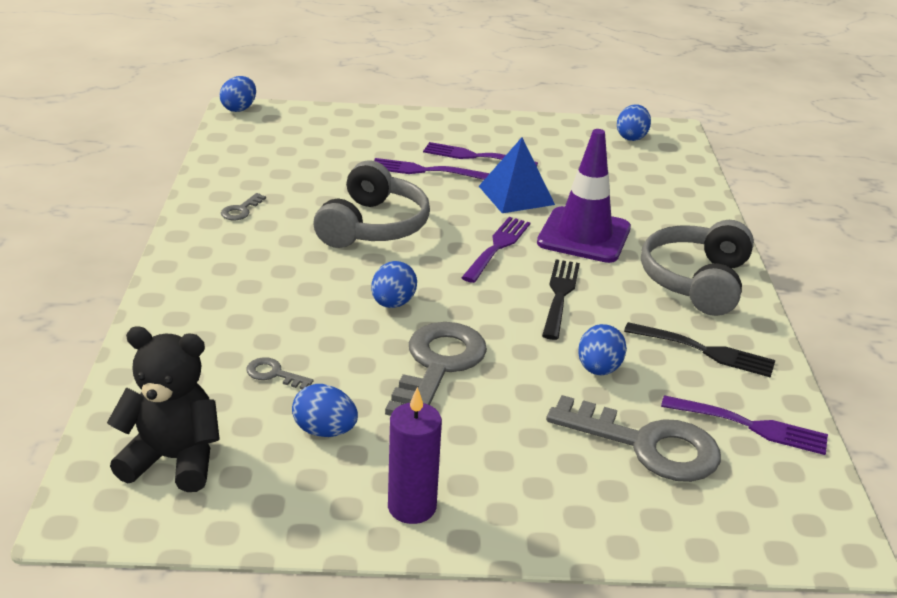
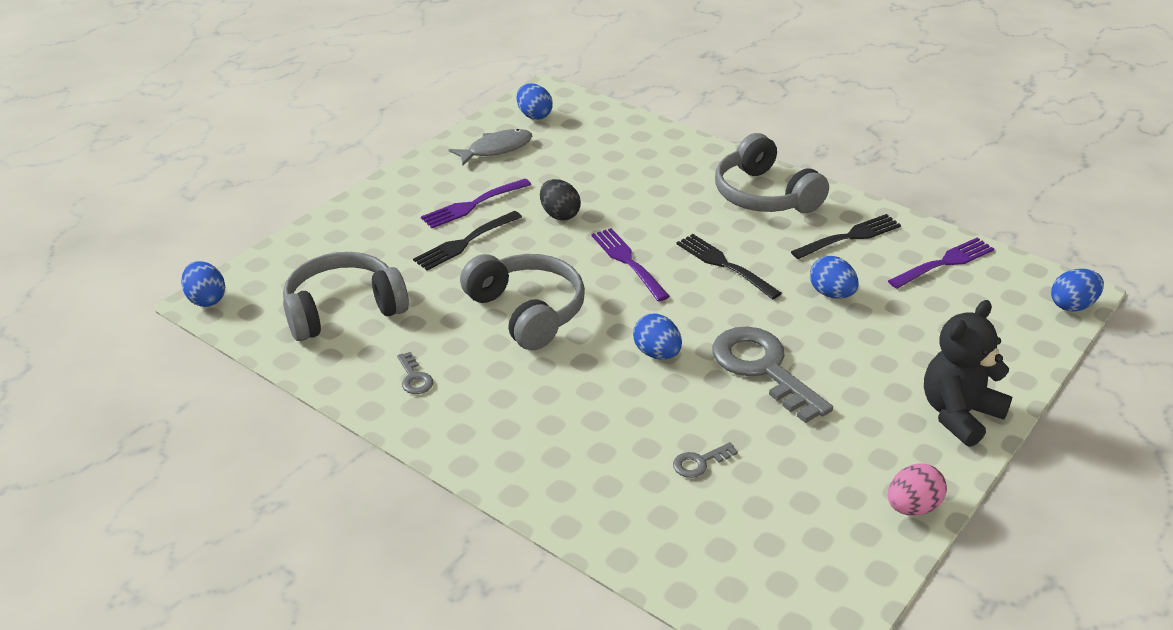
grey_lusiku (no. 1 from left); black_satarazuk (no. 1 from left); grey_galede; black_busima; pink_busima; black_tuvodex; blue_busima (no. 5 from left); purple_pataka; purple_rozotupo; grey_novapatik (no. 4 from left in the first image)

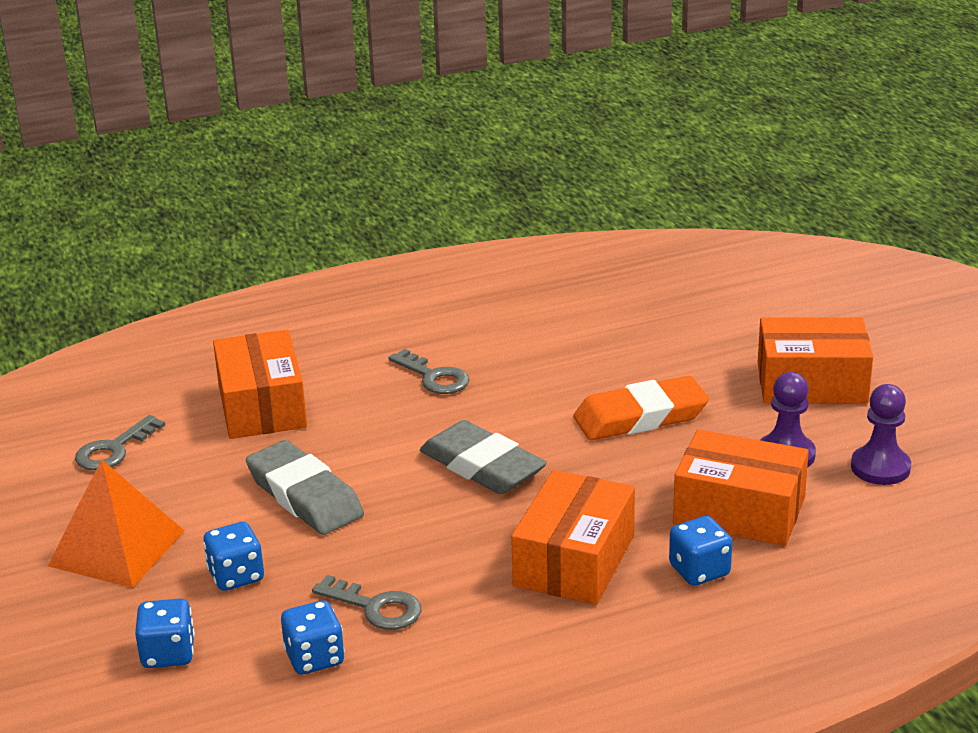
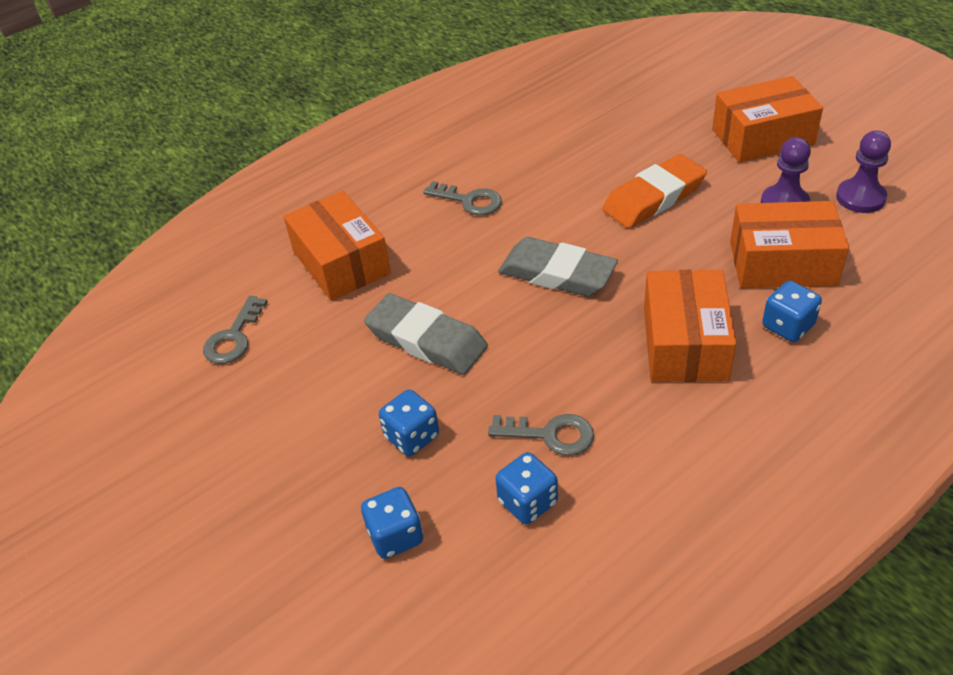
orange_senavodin

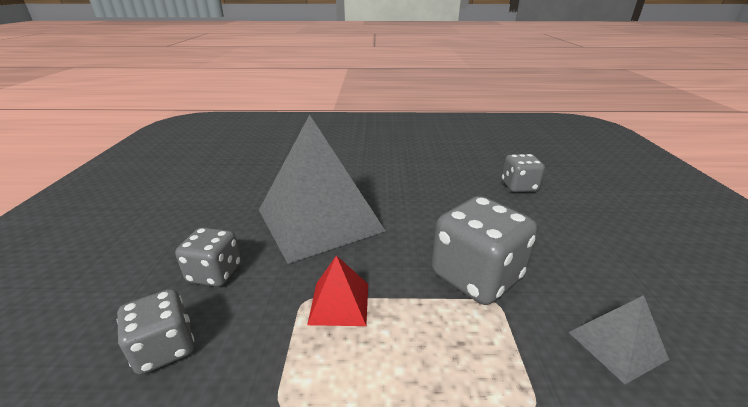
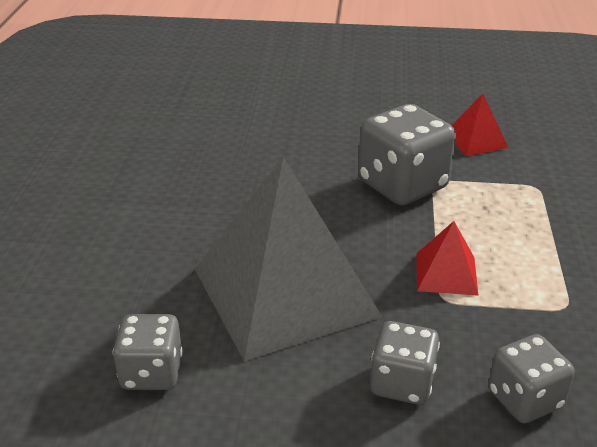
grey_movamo (no. 1 from left); red_senavodin (no. 2 from left)

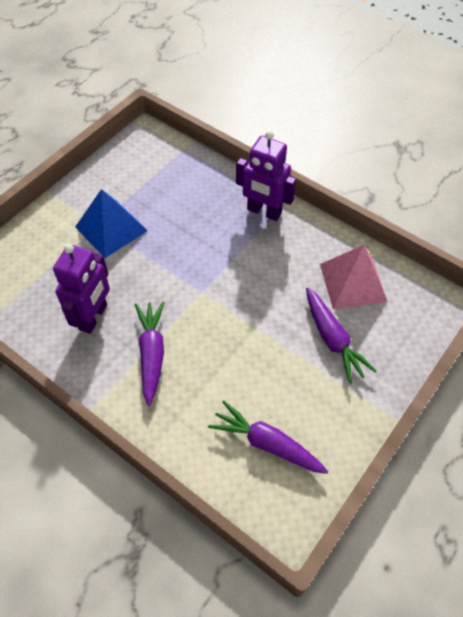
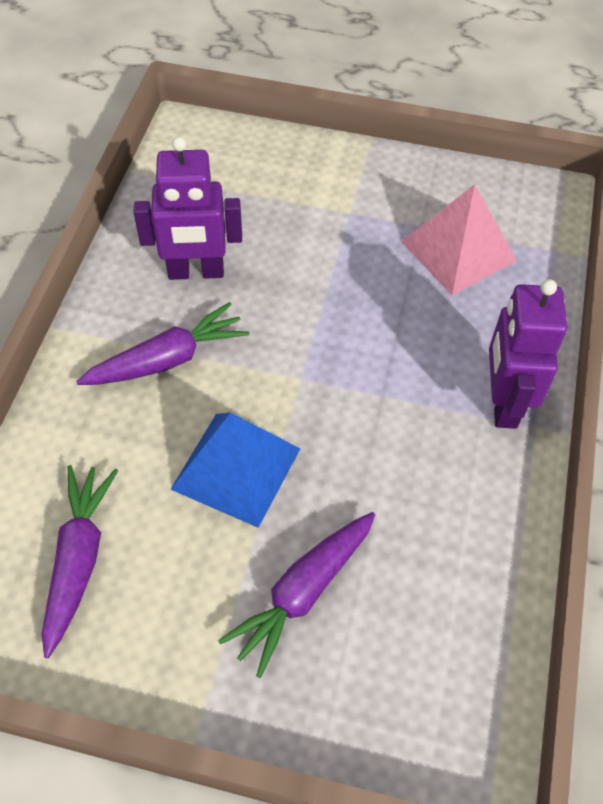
blue_senavodin; pink_senavodin

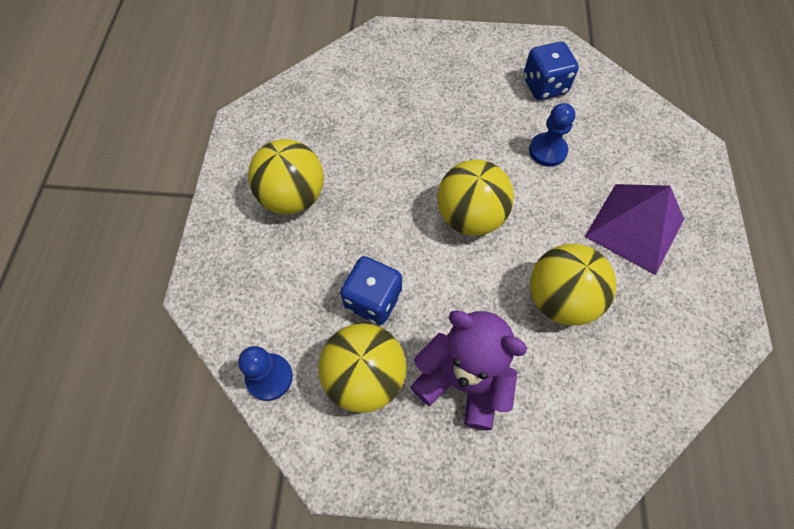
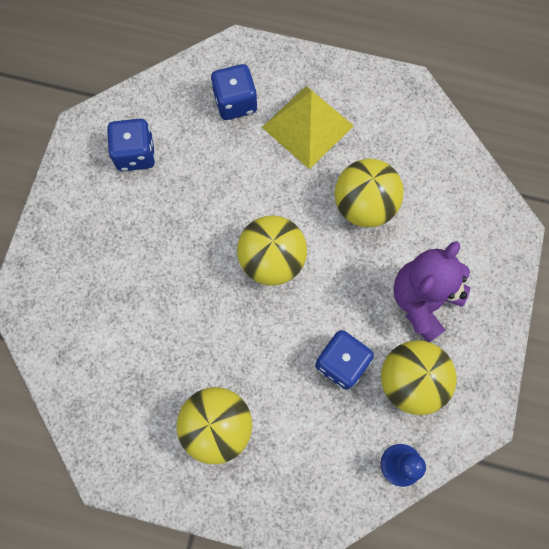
blue_movamo (no. 2 from left); yellow_senavodin; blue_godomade (no. 2 from left in the first image)

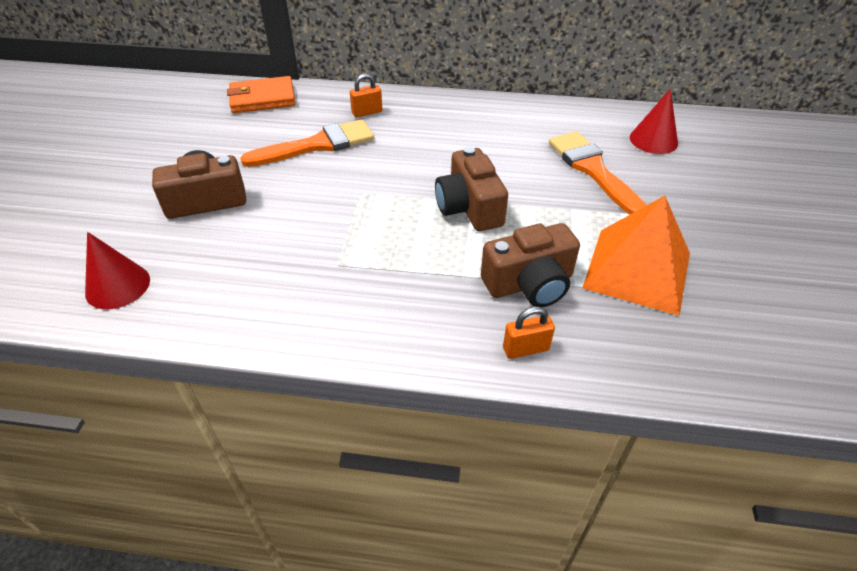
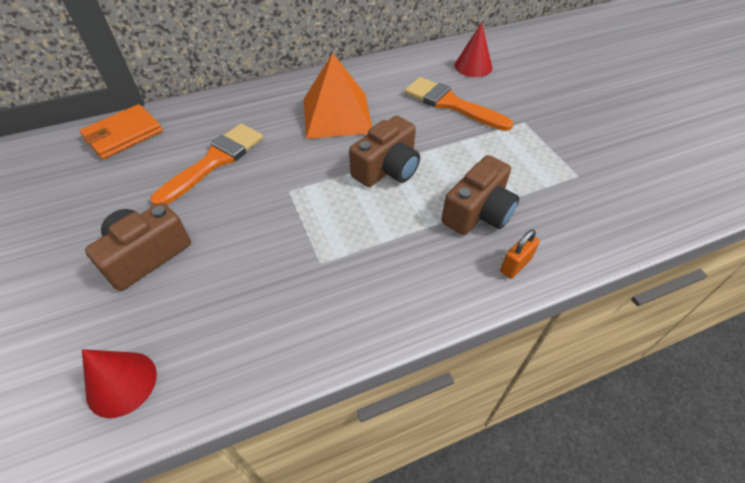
orange_senavodin; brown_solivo (no. 2 from left); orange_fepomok (no. 1 from left in the first image)

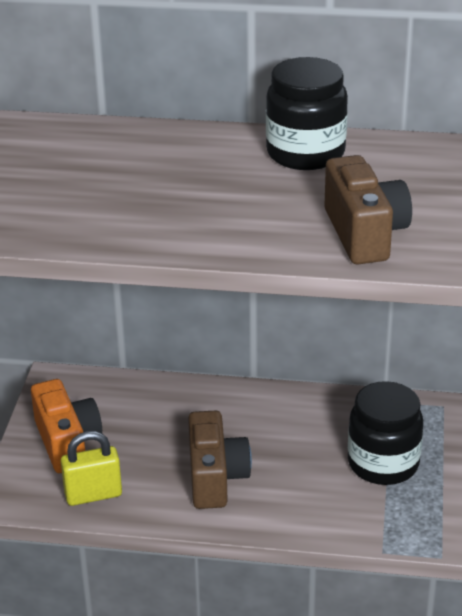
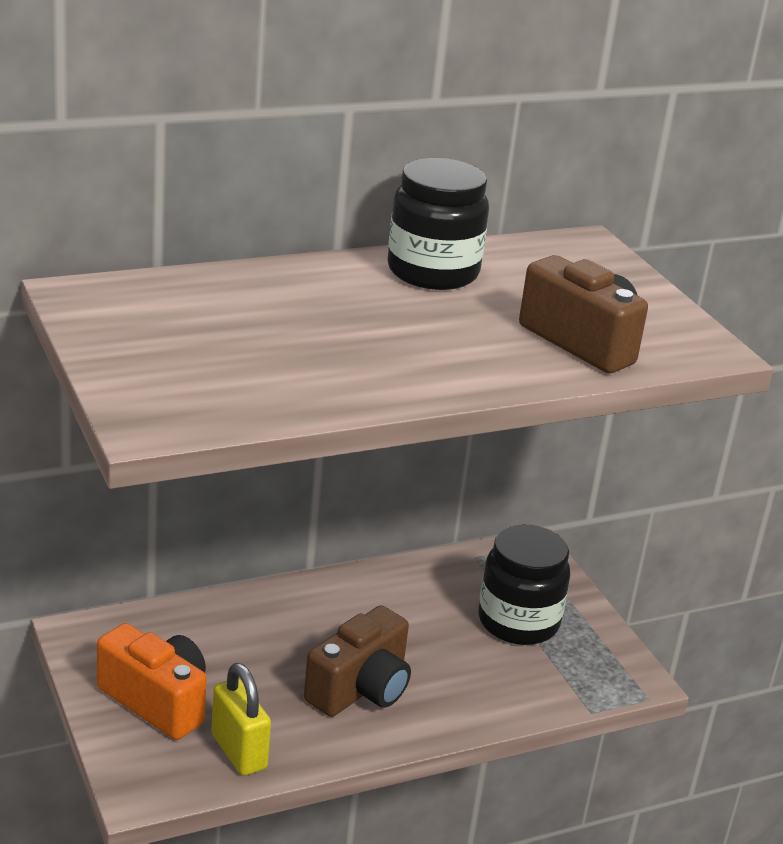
yellow_fepomok; brown_solivo (no. 1 from left)

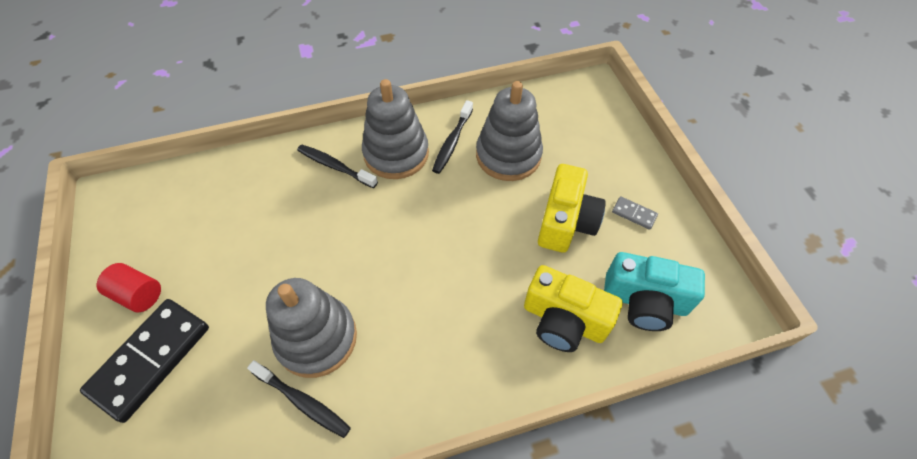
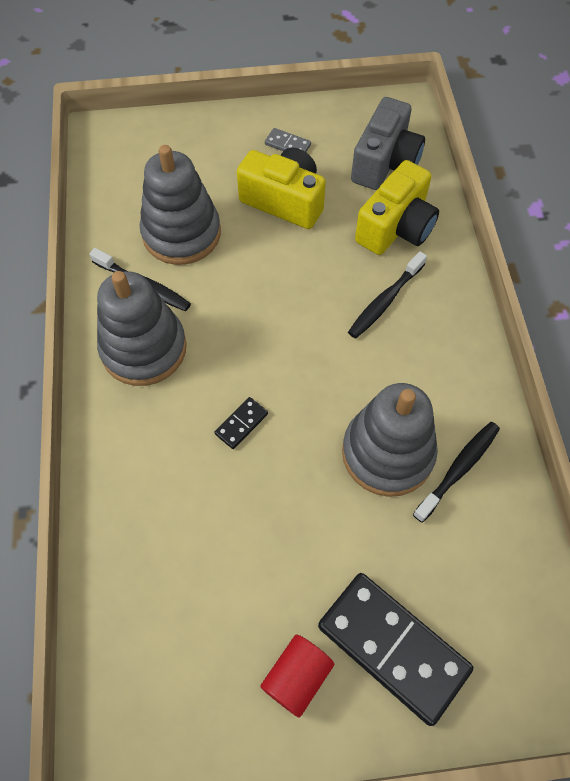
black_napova (no. 1 from left); grey_napova; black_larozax (no. 2 from left); grey_solivo

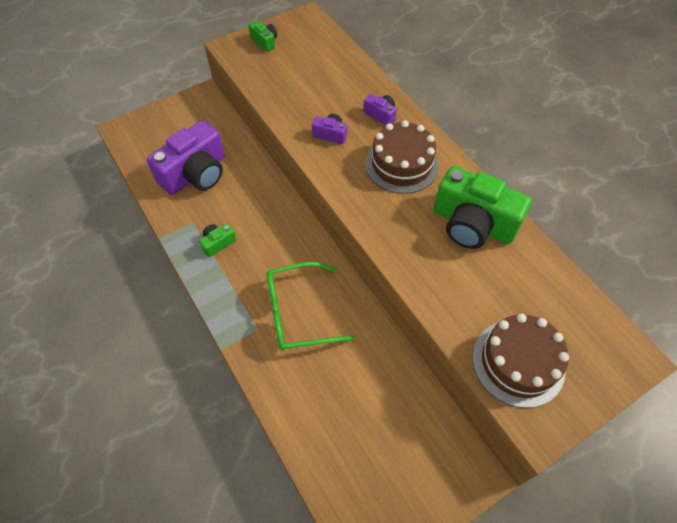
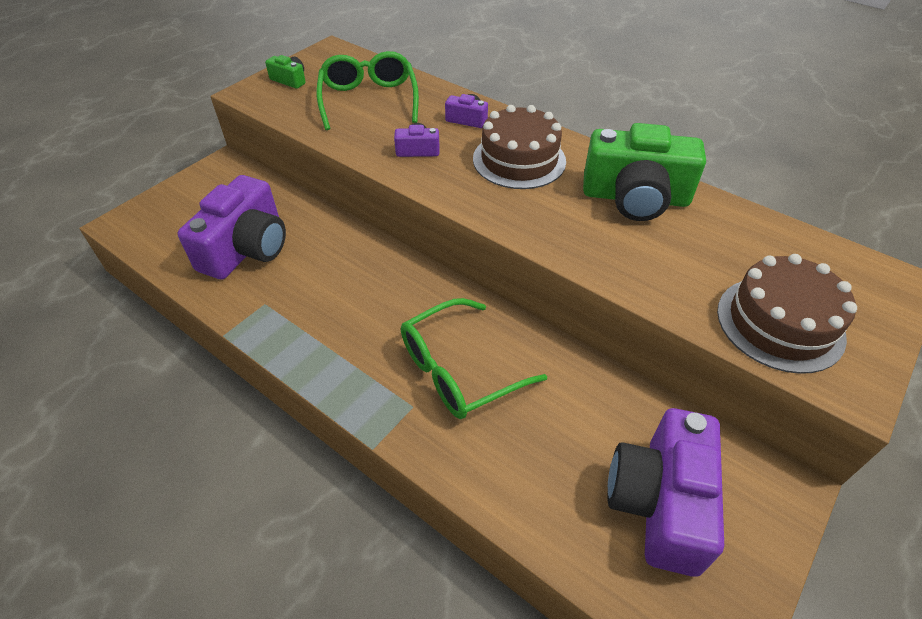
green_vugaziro (no. 1 from left); purple_solivo (no. 4 from left); green_solivo (no. 1 from left in the first image)

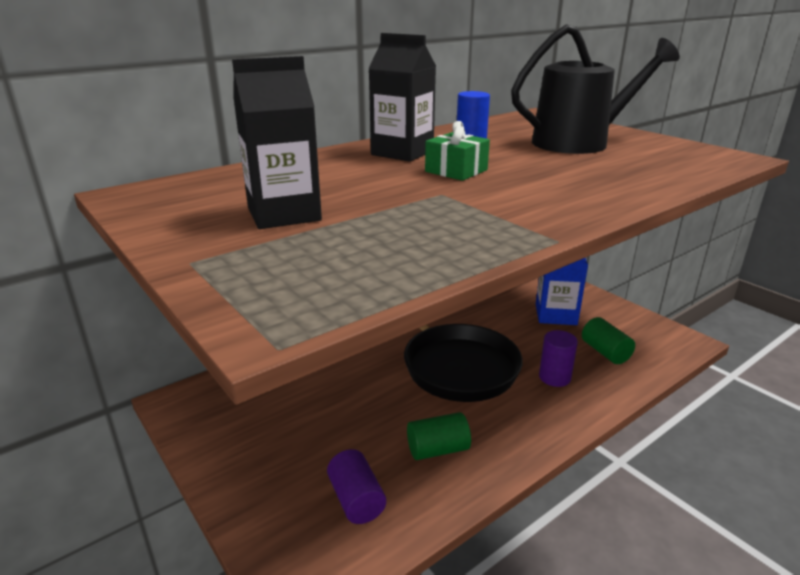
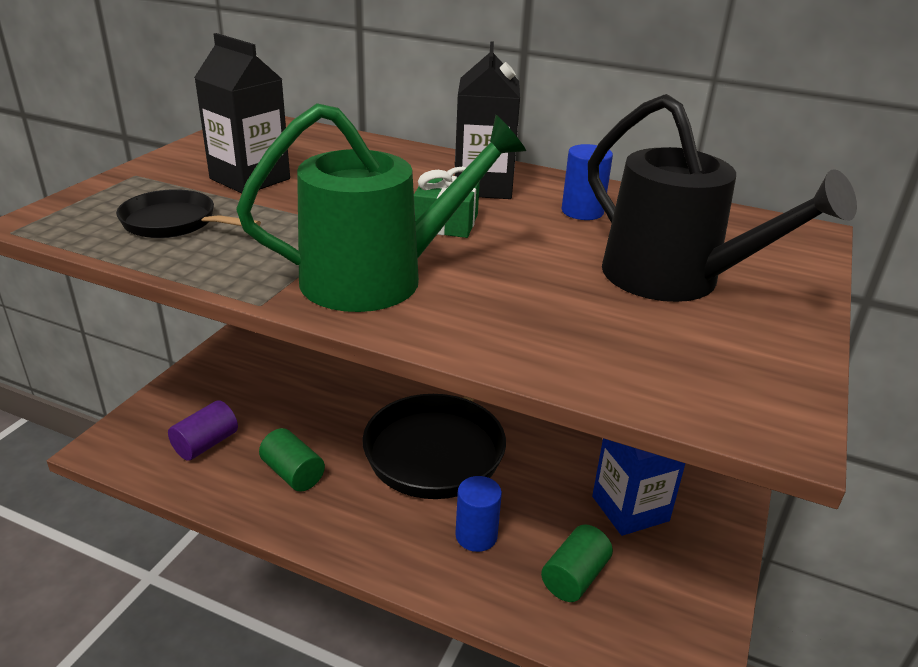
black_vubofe (no. 1 from left); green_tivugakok; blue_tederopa (no. 1 from left)

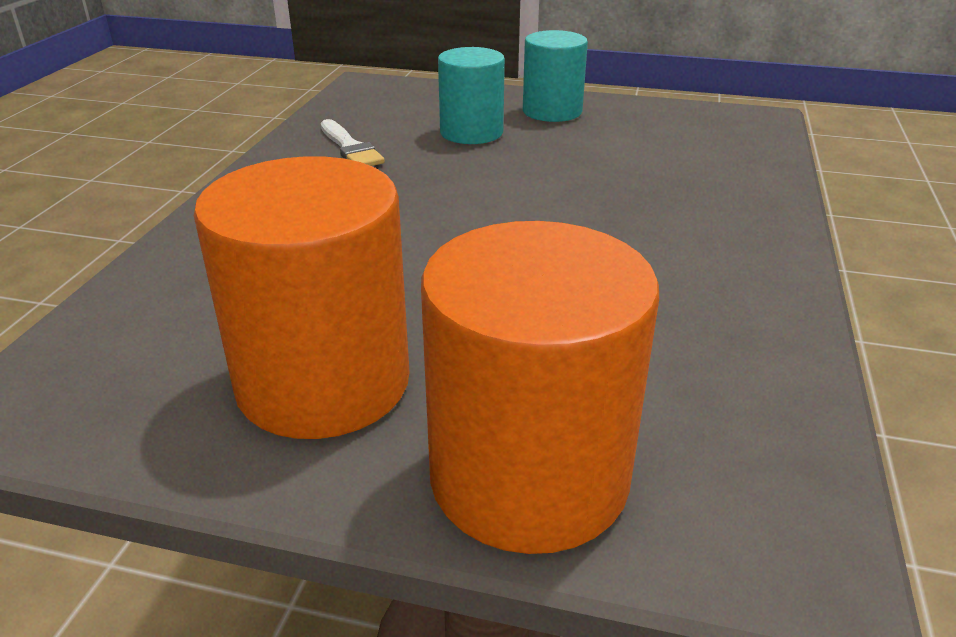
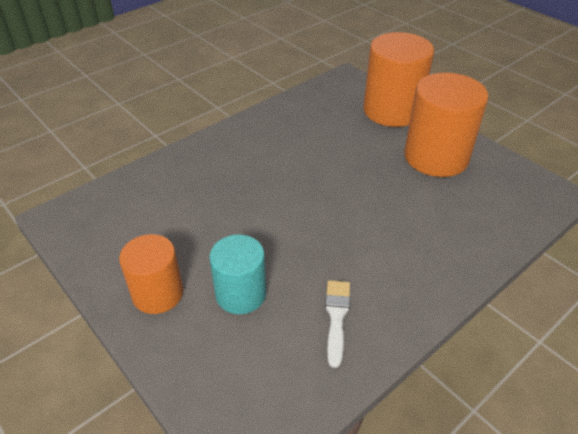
orange_tederopa (no. 1 from left)

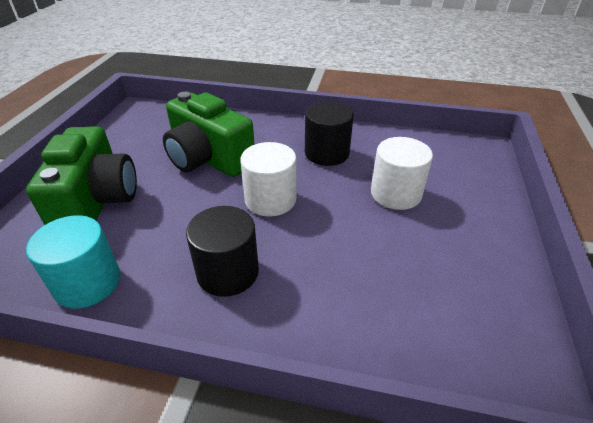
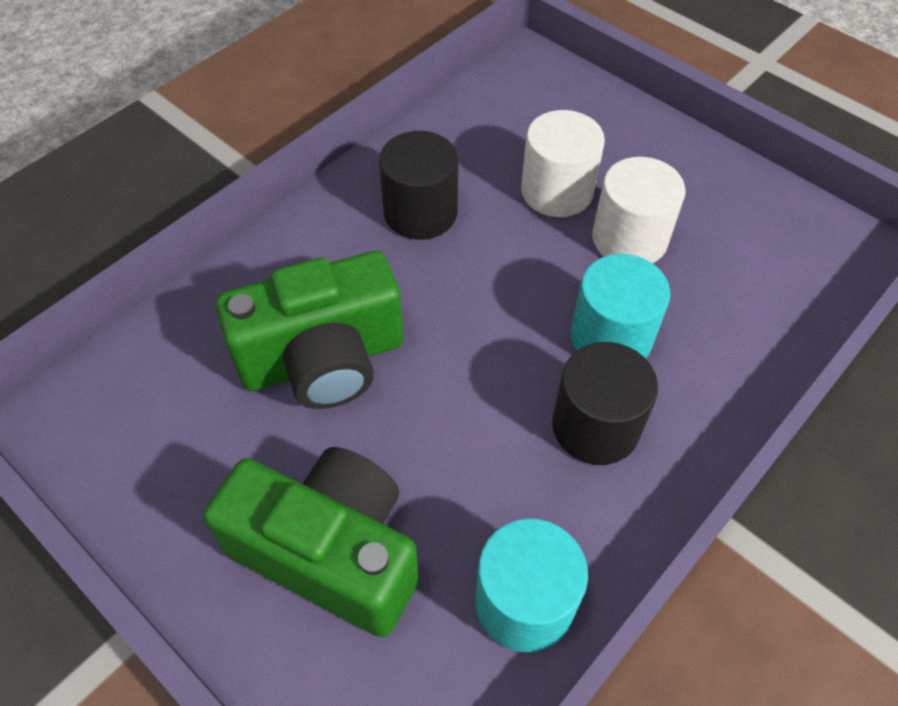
turquoise_tederopa (no. 2 from left); white_tederopa (no. 2 from left)

